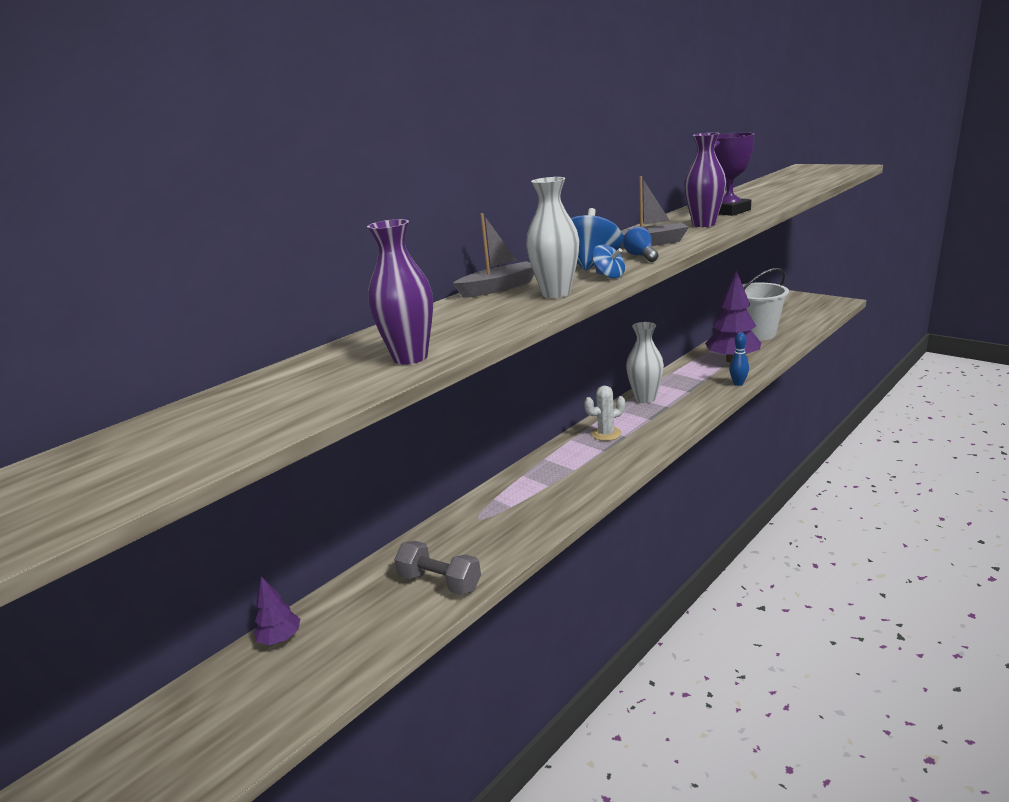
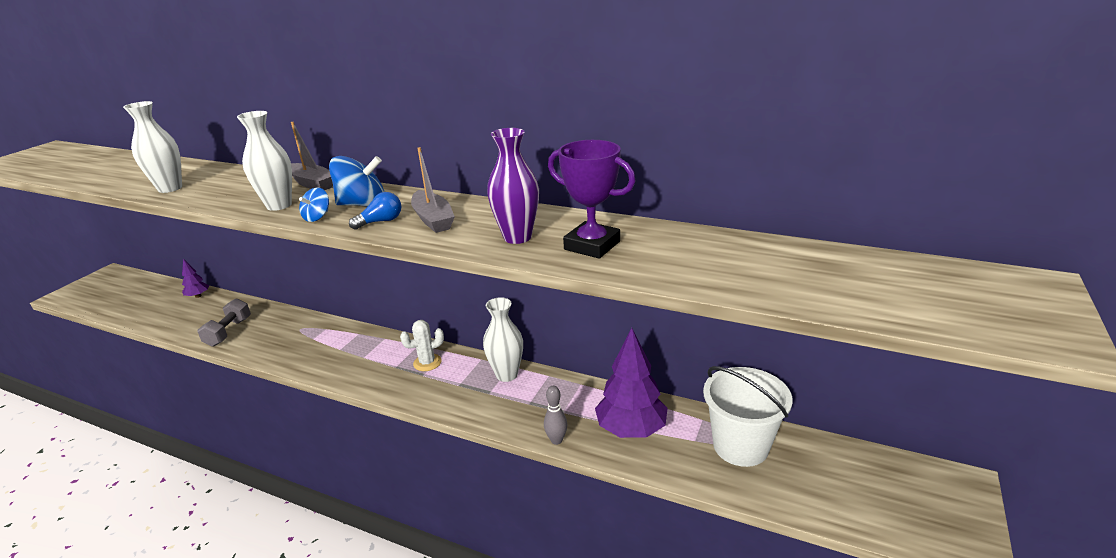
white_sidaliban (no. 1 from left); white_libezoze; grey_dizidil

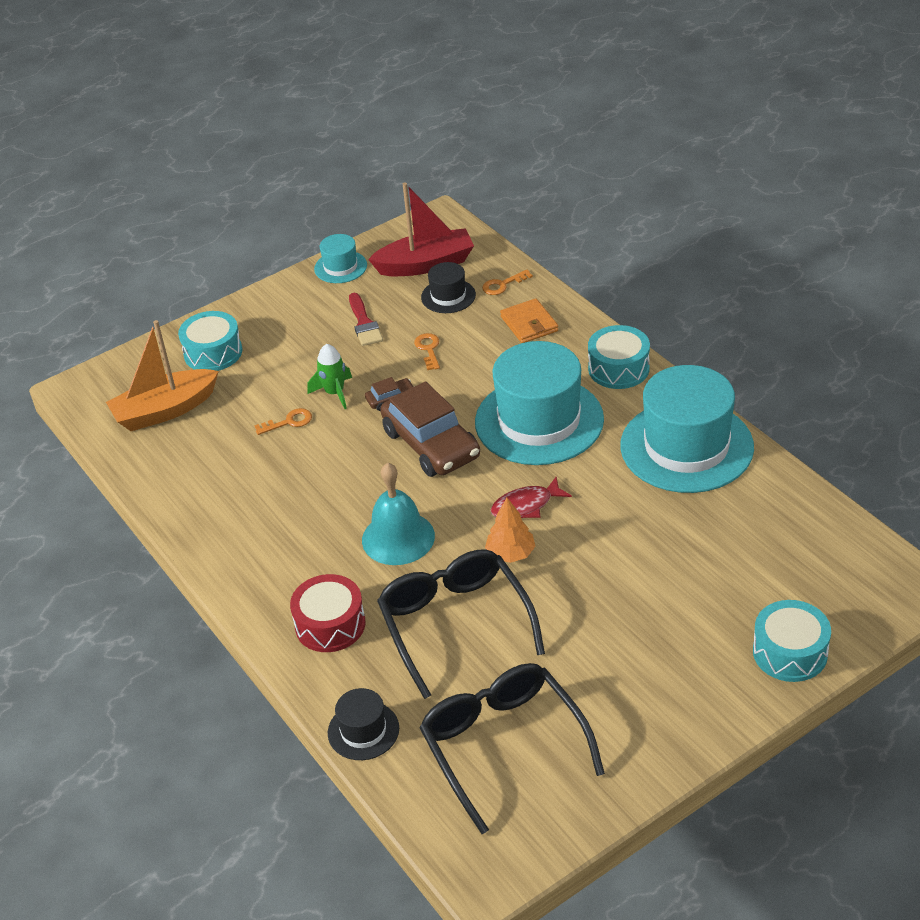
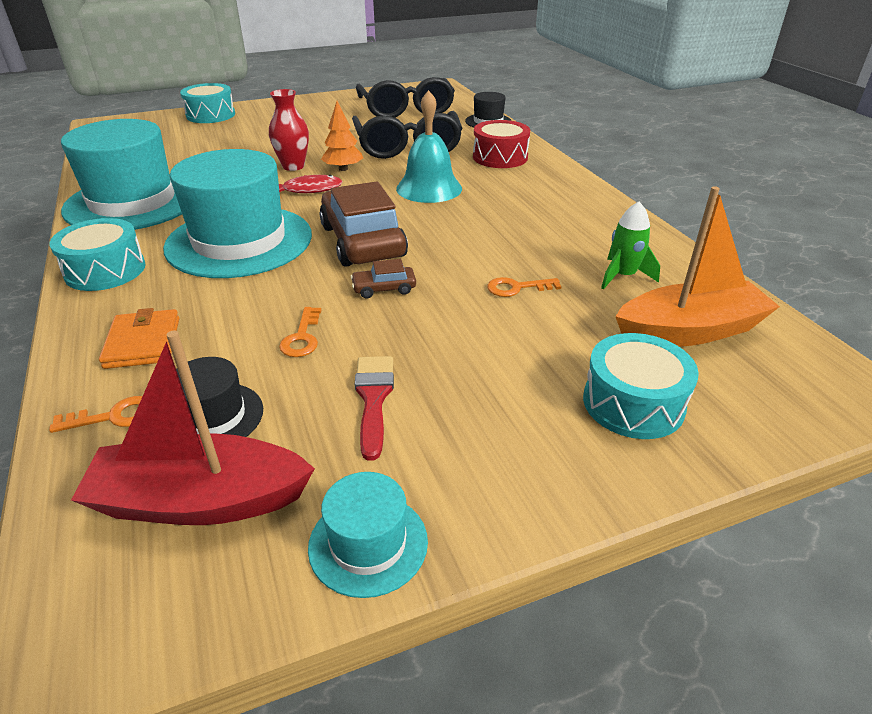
red_sidaliban; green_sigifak

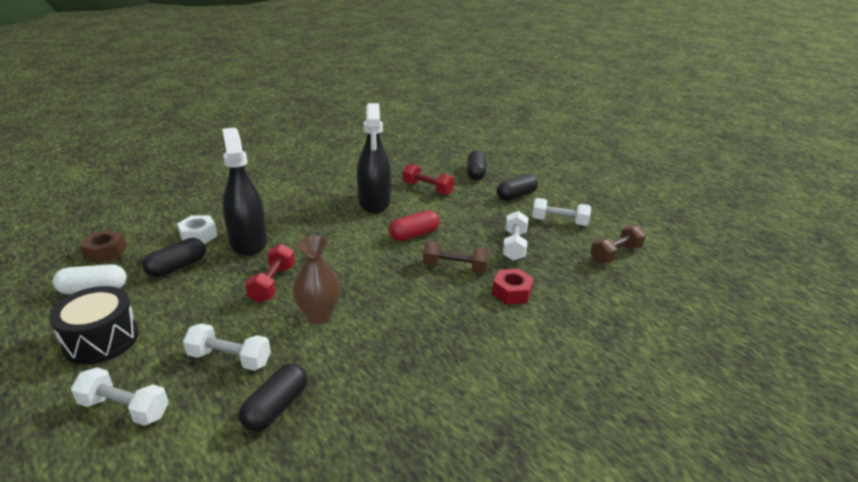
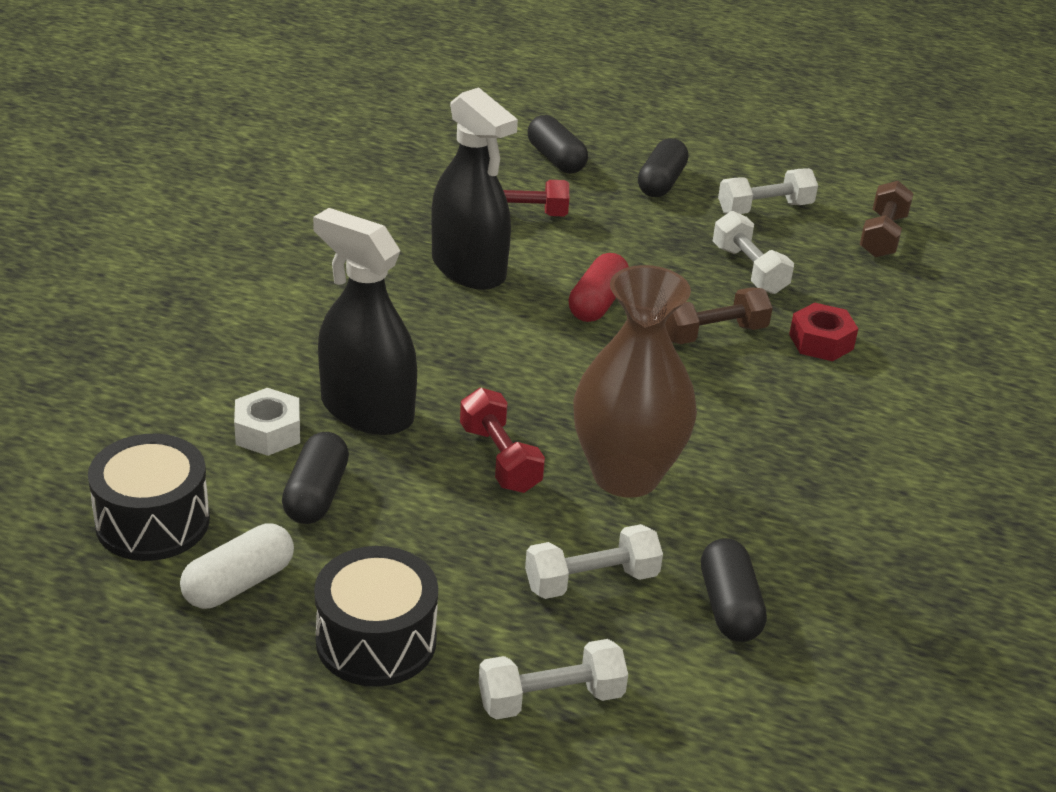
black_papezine (no. 1 from left); brown_sidaliban

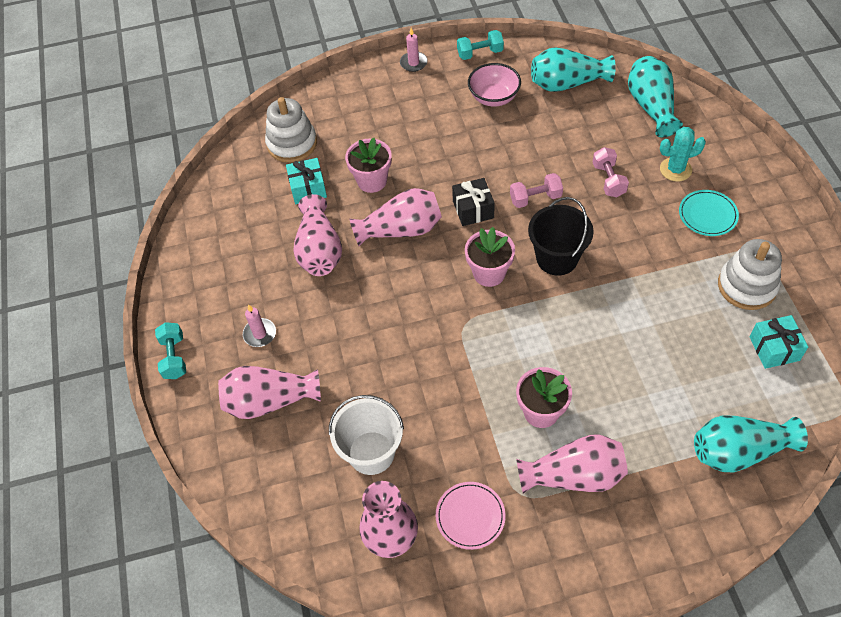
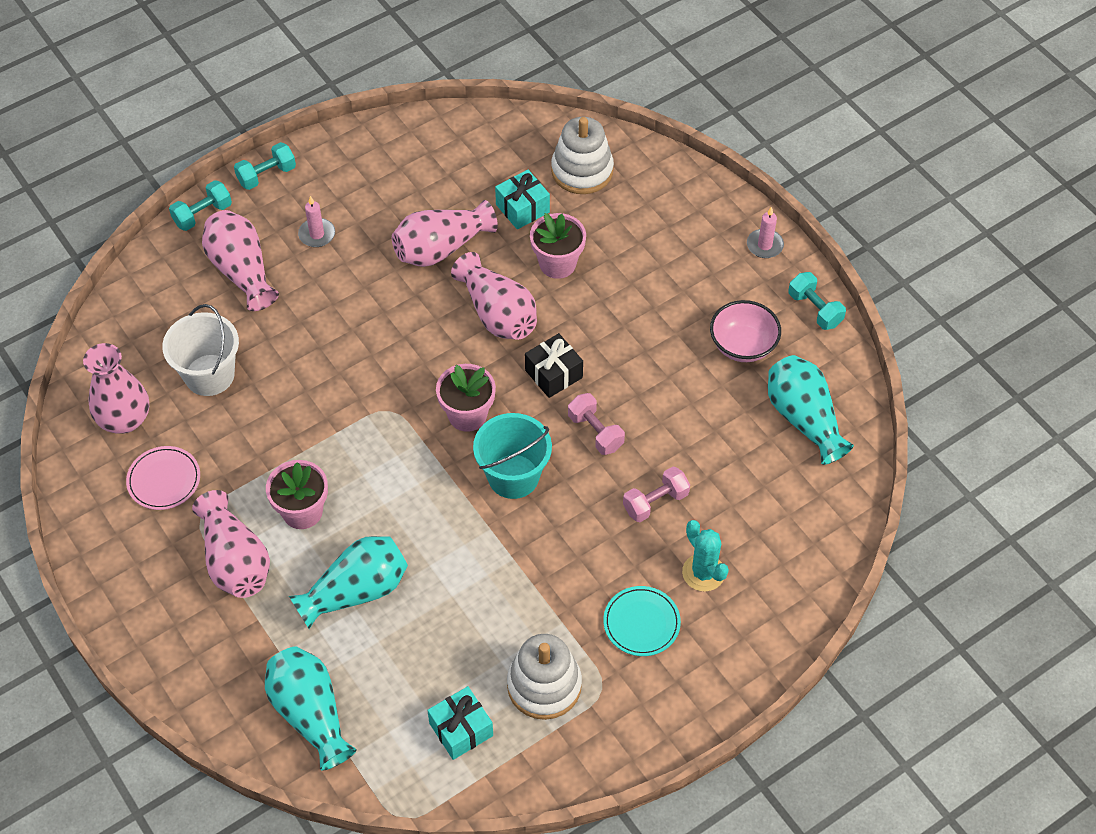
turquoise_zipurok (no. 1 from left); turquoise_sidaliban (no. 2 from left); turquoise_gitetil

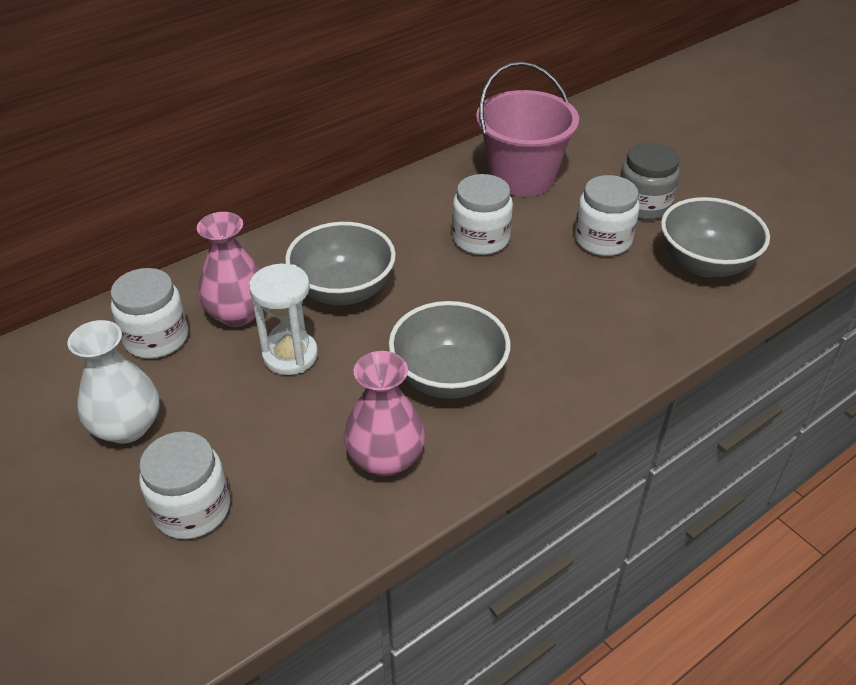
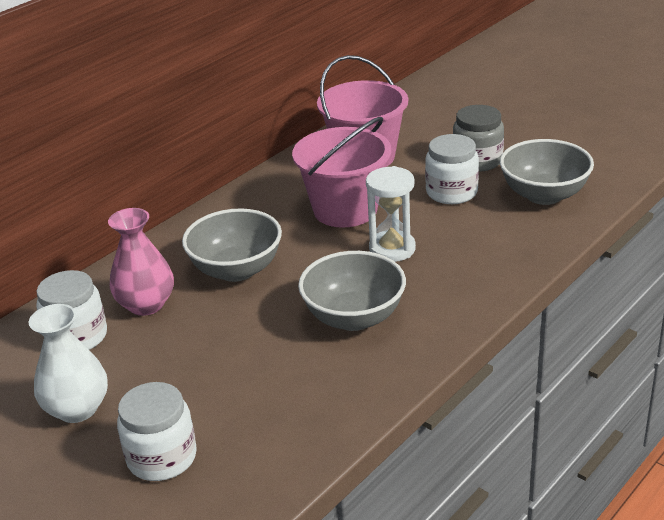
pink_gitetil (no. 1 from left); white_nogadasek; pink_sidaliban (no. 2 from left in the first image)

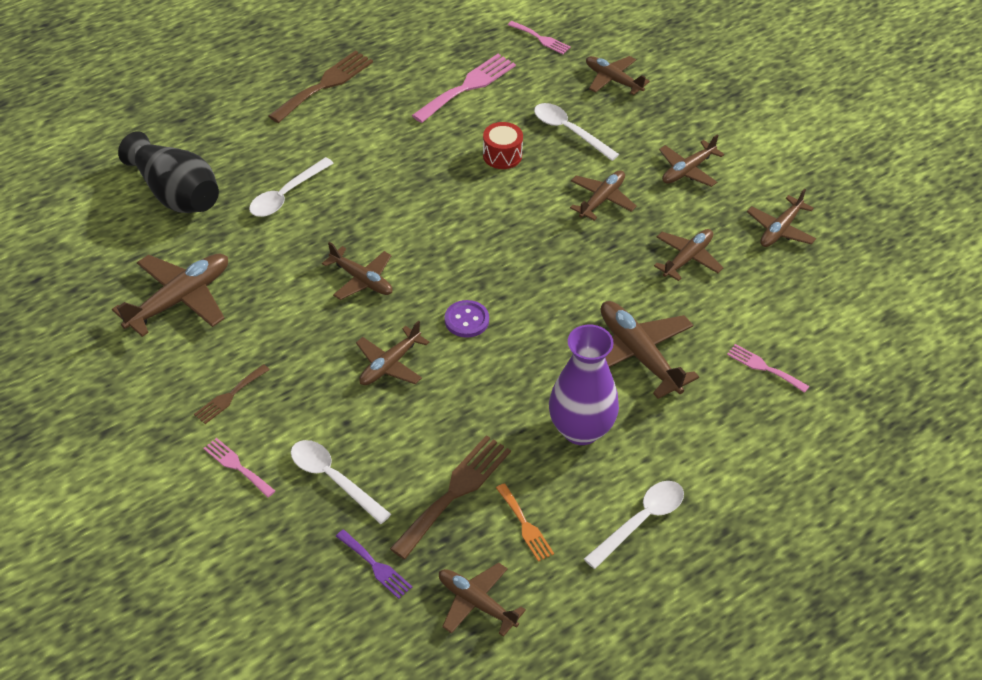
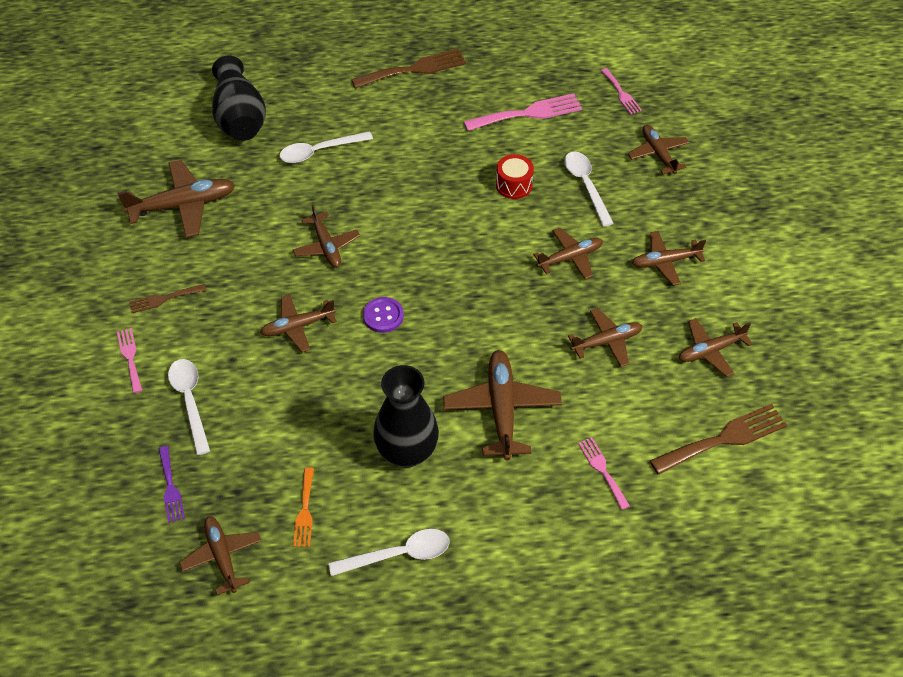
black_sidaliban (no. 2 from left); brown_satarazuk (no. 3 from left)

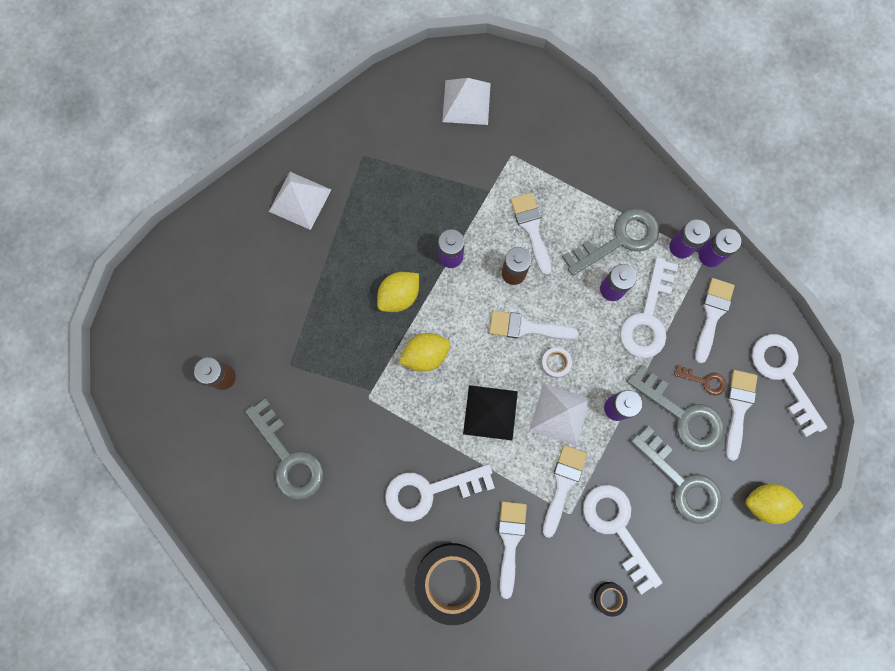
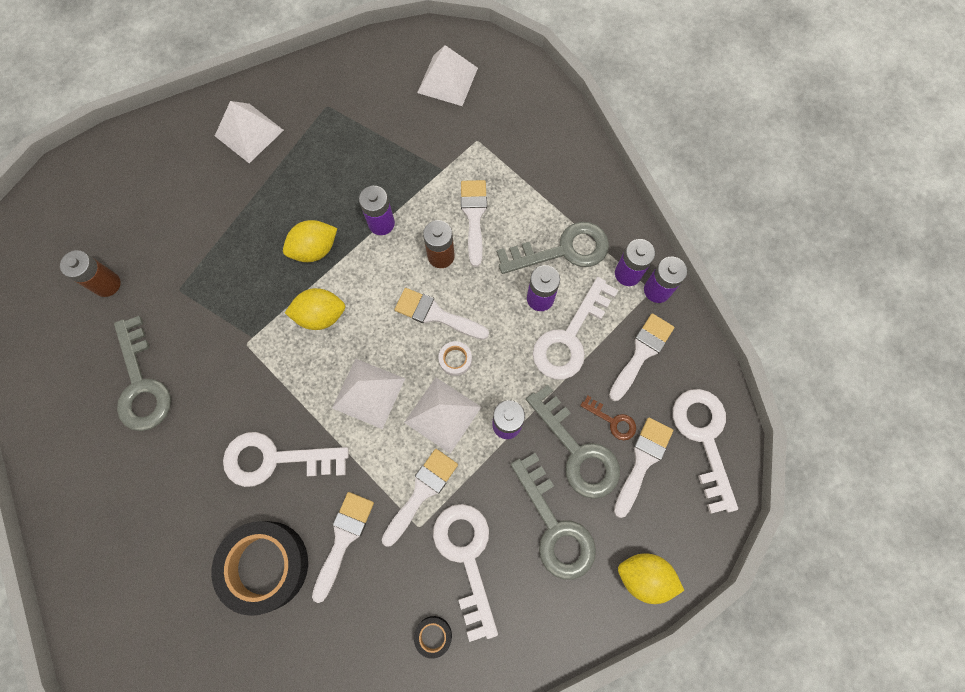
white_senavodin (no. 2 from left)

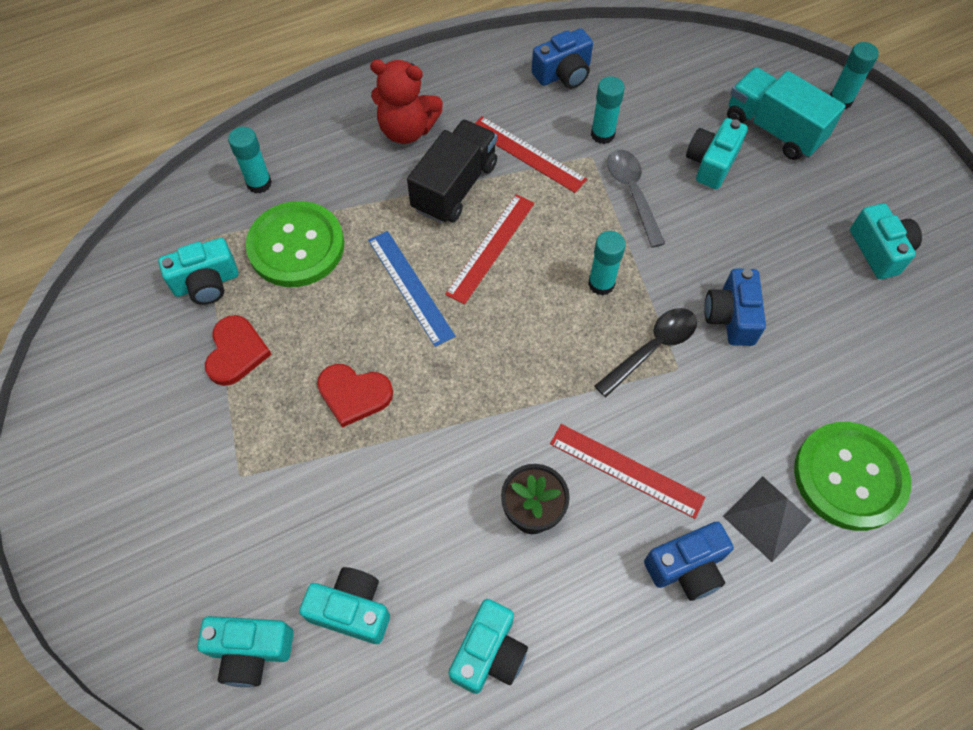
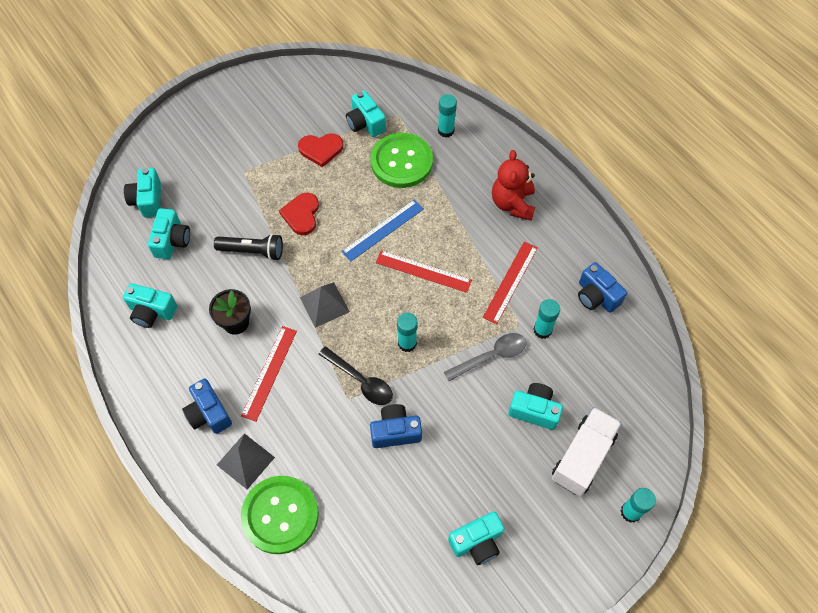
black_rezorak; grey_senavodin (no. 2 from left); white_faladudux; black_faladudux

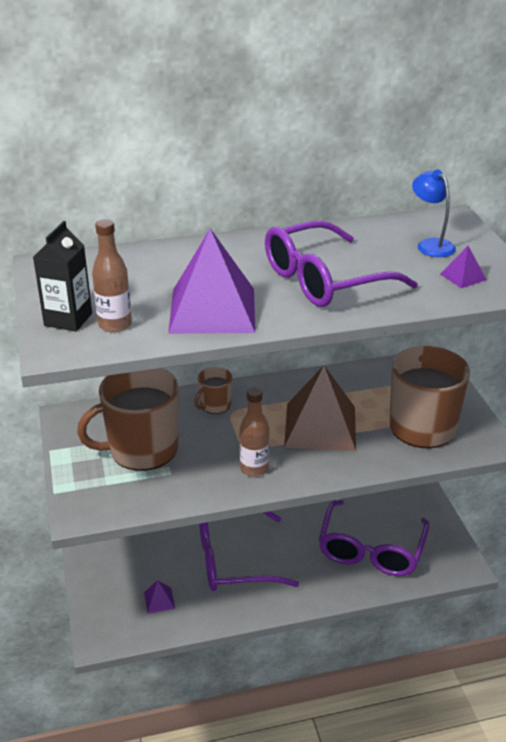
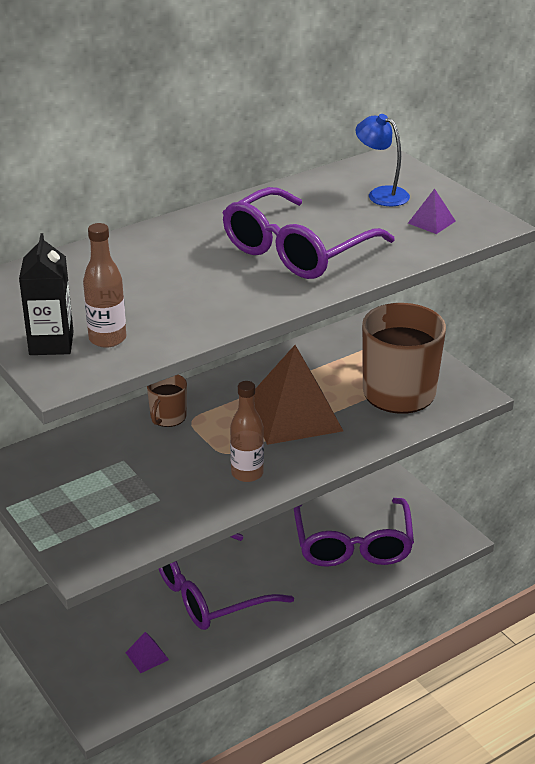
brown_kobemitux (no. 1 from left in the first image); purple_senavodin (no. 2 from left in the first image)

